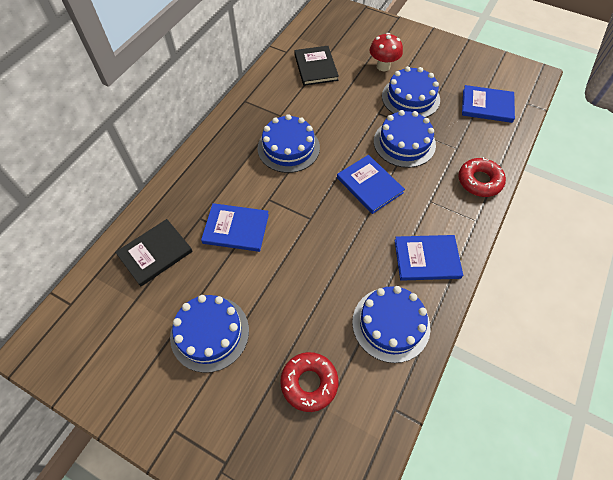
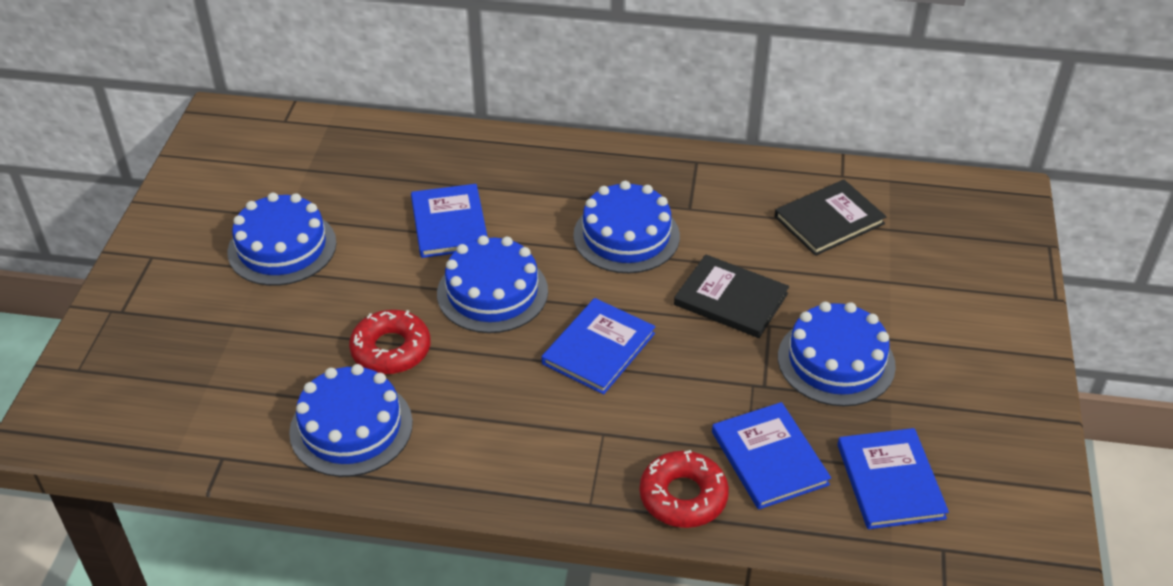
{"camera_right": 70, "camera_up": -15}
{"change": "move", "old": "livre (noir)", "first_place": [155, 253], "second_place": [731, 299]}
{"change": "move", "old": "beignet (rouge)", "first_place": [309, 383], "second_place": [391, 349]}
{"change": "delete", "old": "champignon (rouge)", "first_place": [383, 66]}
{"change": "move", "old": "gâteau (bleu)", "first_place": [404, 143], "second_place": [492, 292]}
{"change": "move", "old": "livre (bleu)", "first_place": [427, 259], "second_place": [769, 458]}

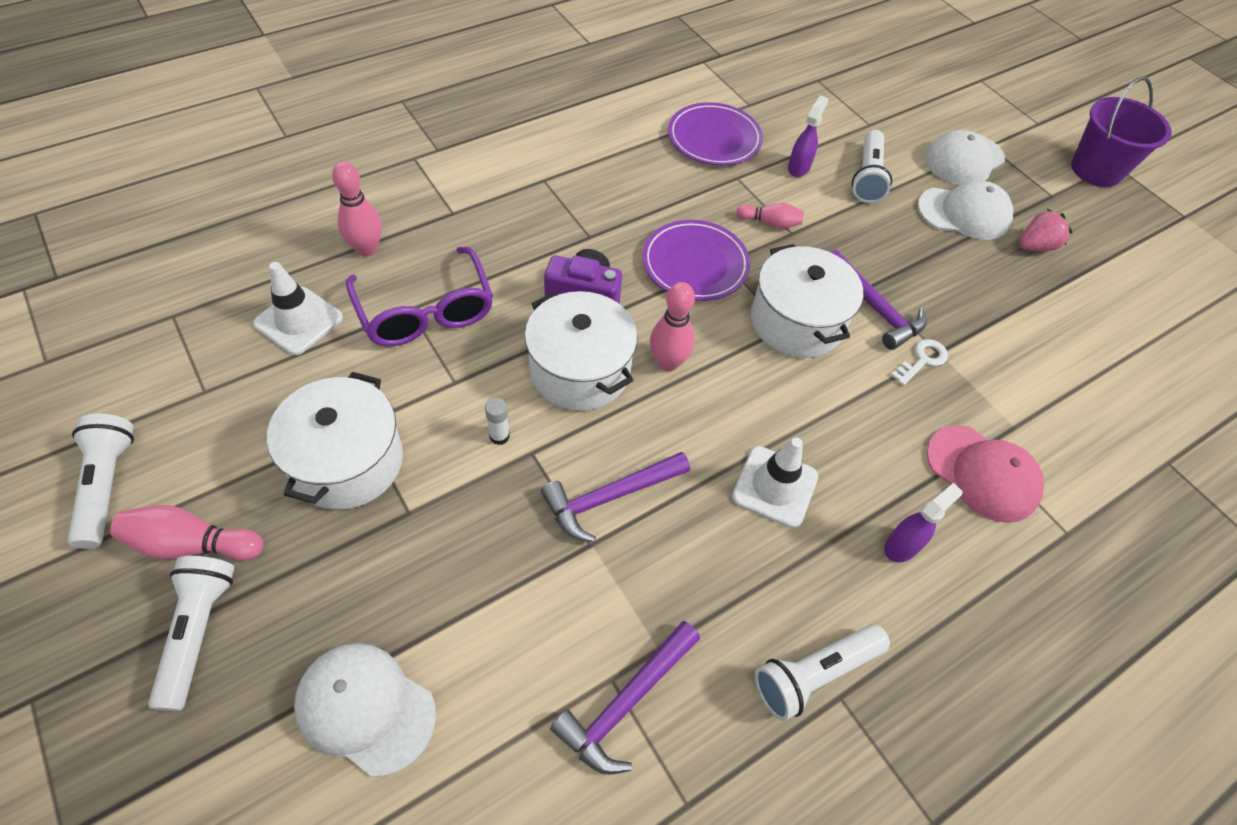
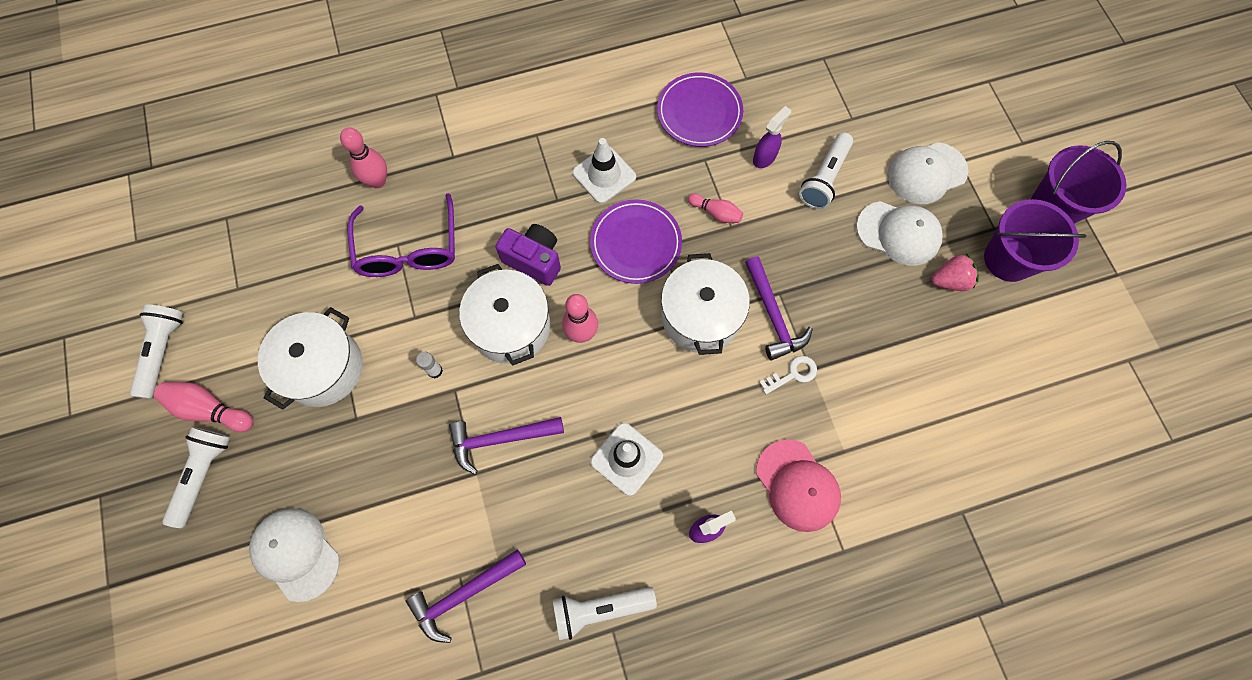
{"camera_right": 20, "camera_up": 15}
{"change": "move", "old": "cône de chantier (blanc)", "first_place": [298, 321], "second_place": [604, 175]}
{"change": "insert", "new": "seau (violet)", "second_place": [1008, 259]}

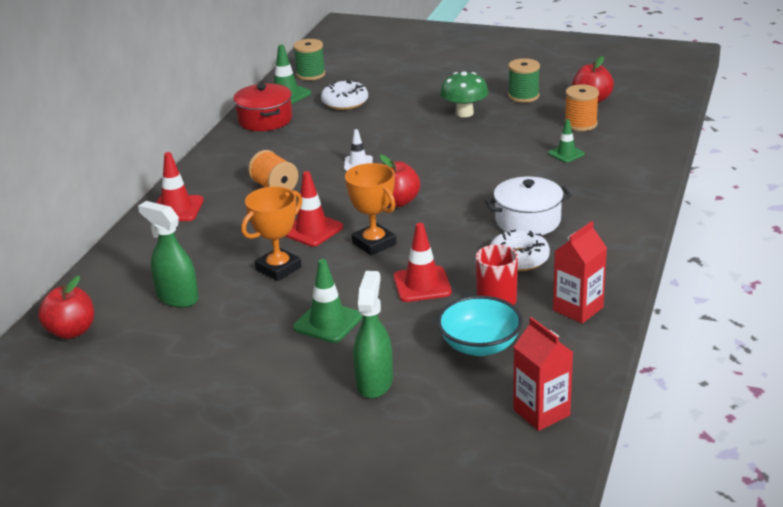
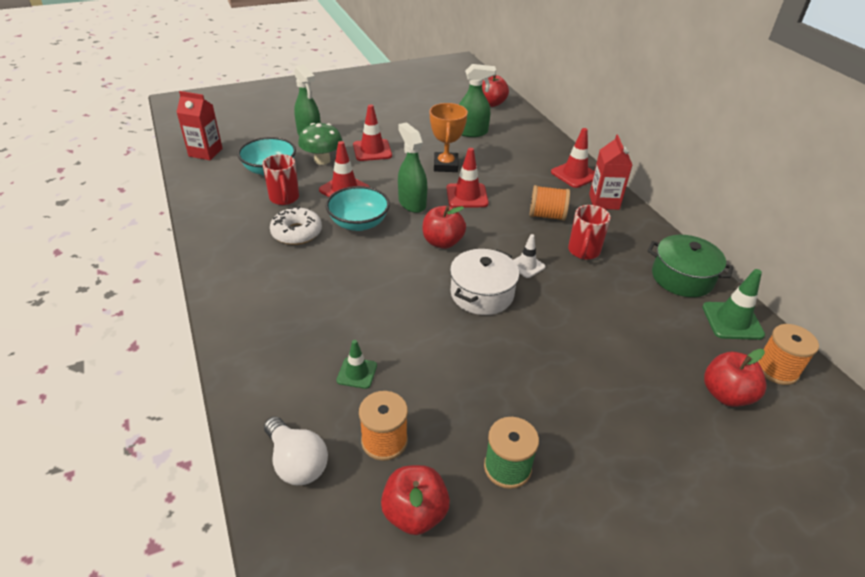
{"camera_right": 135, "camera_up": 10}
{"change": "recolor", "old": "marmite (rouge)", "new": "marmite (vert)", "first_place": [265, 120], "second_place": [682, 277]}
{"change": "recolor", "old": "bobine (vert)", "new": "bobine (orange)", "first_place": [310, 74], "second_place": [776, 369]}
{"change": "recolor", "old": "cône de chantier (vert)", "new": "cône de chantier (rouge)", "first_place": [328, 322], "second_place": [372, 150]}
{"change": "delete", "old": "beignet (blanc)", "first_place": [345, 102]}
{"change": "replace", "old": "trophée (orange)", "new": "vaporisateur (vert)", "first_place": [374, 243], "second_place": [412, 203]}
{"change": "move", "old": "champignon (vert)", "first_place": [464, 113], "second_place": [322, 160]}
{"change": "move", "old": "marmite (blanc)", "first_place": [528, 221], "second_place": [482, 294]}
{"change": "move", "old": "brique de lait (rouge)", "first_place": [578, 309], "second_place": [604, 202]}
{"change": "insert", "new": "ampoule (blanc)", "second_place": [297, 462]}
{"change": "insert", "new": "bol (turquoise)", "second_place": [359, 223]}
{"change": "insert", "new": "tasse (rouge)", "second_place": [583, 251]}
{"change": "insert", "new": "pomme (rouge)", "second_place": [726, 394]}

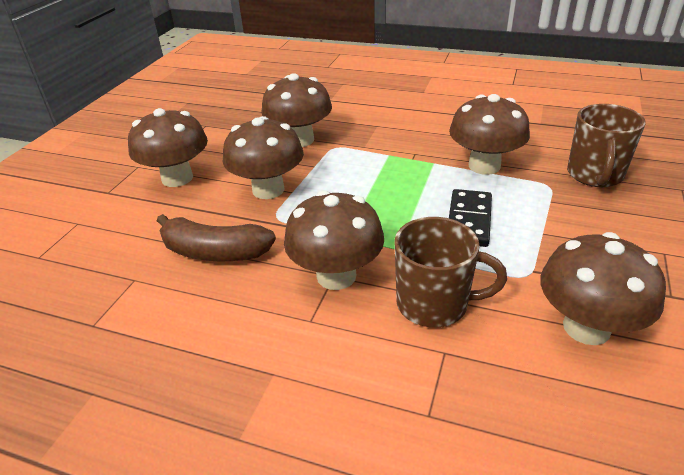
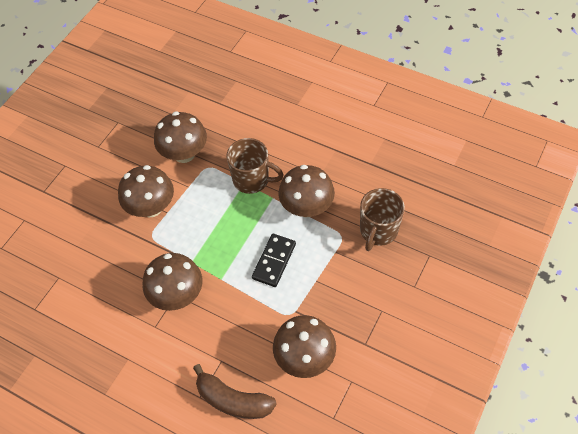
{"camera_right": 10, "camera_up": 20}
{"change": "delete", "old": "champignon (marron)", "first_place": [177, 178]}
{"change": "move", "old": "banane (marron)", "first_place": [214, 252], "second_place": [233, 400]}
{"change": "move", "old": "tasse (marron)", "first_place": [434, 304], "second_place": [252, 180]}

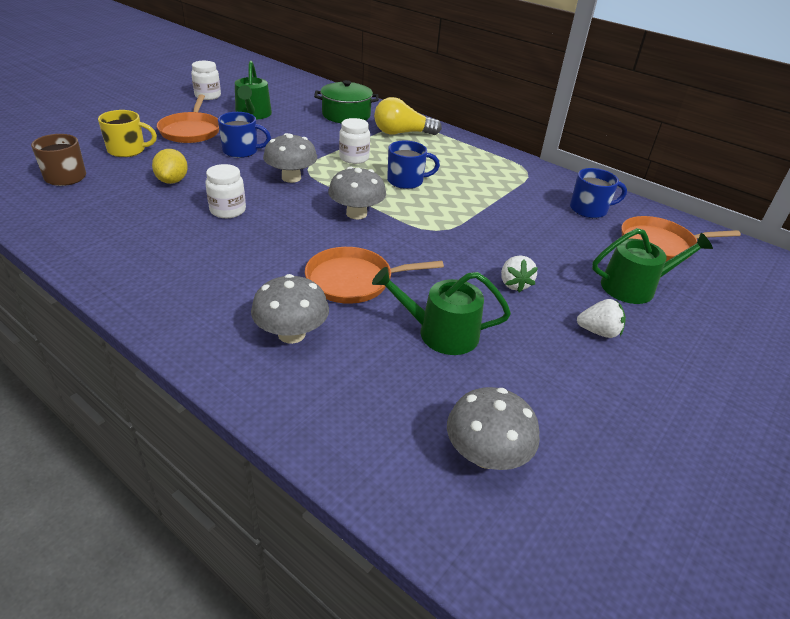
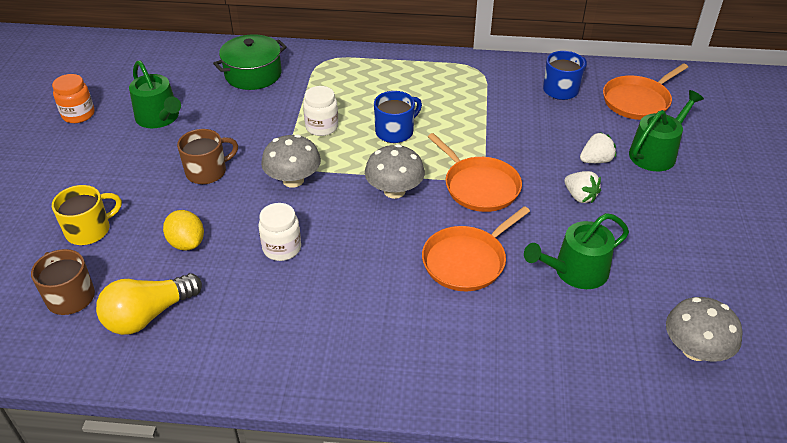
{"camera_right": -30, "camera_up": 5}
{"change": "move", "old": "poêle (orange)", "first_place": [191, 131], "second_place": [479, 186]}
{"change": "recolor", "old": "bocal (blanc)", "new": "bocal (orange)", "first_place": [208, 96], "second_place": [78, 115]}
{"change": "recolor", "old": "tasse (bleu)", "new": "tasse (marron)", "first_place": [241, 151], "second_place": [207, 171]}
{"change": "delete", "old": "champignon (gris)", "first_place": [291, 334]}
{"change": "move", "old": "ampoule (jaune)", "first_place": [402, 133], "second_place": [148, 315]}
{"change": "move", "old": "fraise (blanc)", "first_place": [598, 332], "second_place": [596, 160]}

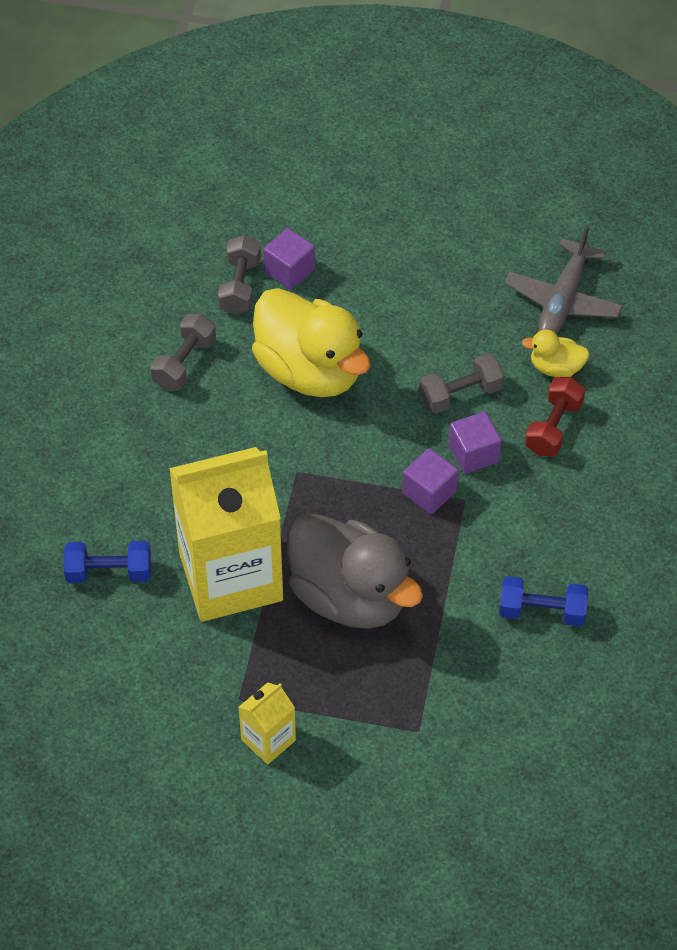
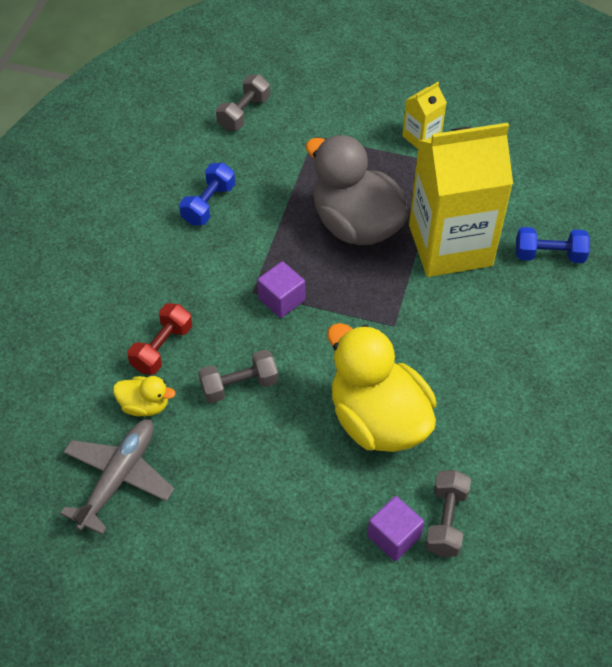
{"camera_right": -175, "camera_up": 0}
{"change": "move", "old": "haltère (gris)", "first_place": [184, 363], "second_place": [244, 113]}
{"change": "delete", "old": "cube (violet)", "first_place": [473, 453]}
{"change": "rotate", "old": "haltère (bleu)", "first_place": [542, 611], "second_place": [208, 204], "degrees": -75}

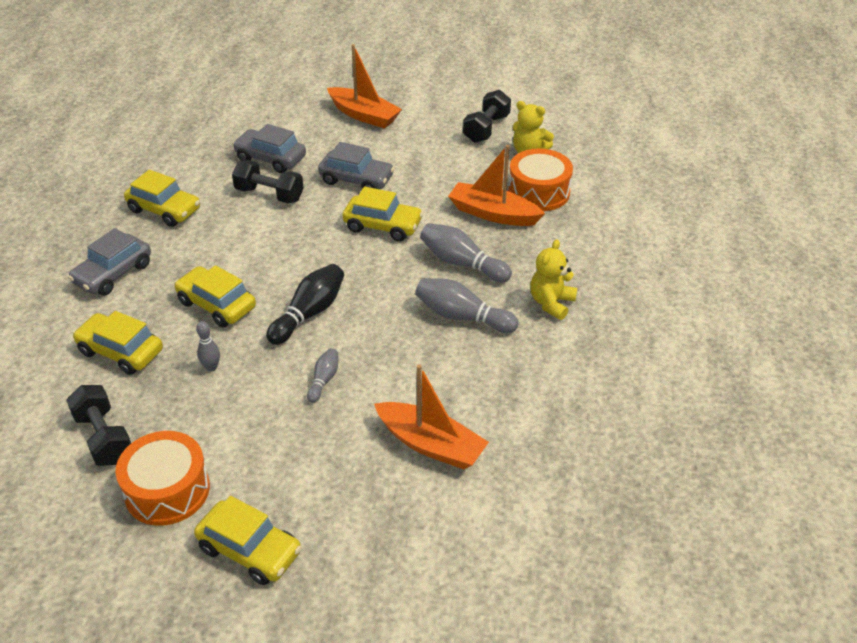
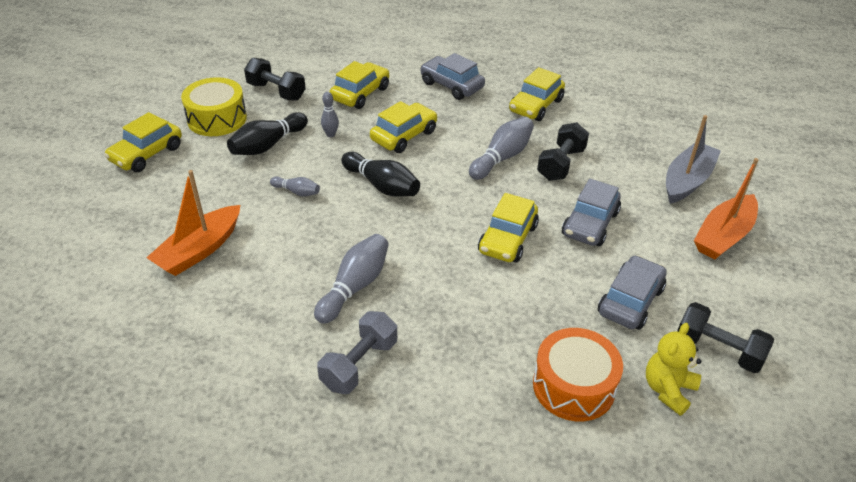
{"camera_right": 95, "camera_up": 0}
{"change": "rotate", "old": "haltère (noir)", "first_place": [104, 438], "second_place": [276, 91], "degrees": 60}
{"change": "recolor", "old": "tambour (orange)", "new": "tambour (jaune)", "first_place": [167, 490], "second_place": [217, 119]}
{"change": "move", "old": "voiture (gris)", "first_place": [270, 158], "second_place": [630, 301]}
{"change": "move", "old": "quille (gris)", "first_place": [462, 263], "second_place": [502, 157]}
{"change": "delete", "old": "bateau (orange)", "first_place": [493, 214]}
{"change": "replace", "old": "ours en peluche (jaune)", "new": "haltère (gris)", "first_place": [551, 303], "second_place": [359, 364]}
{"change": "insert", "new": "quille (noir)", "second_place": [268, 145]}
{"change": "insert", "new": "bateau (gris)", "second_place": [687, 181]}

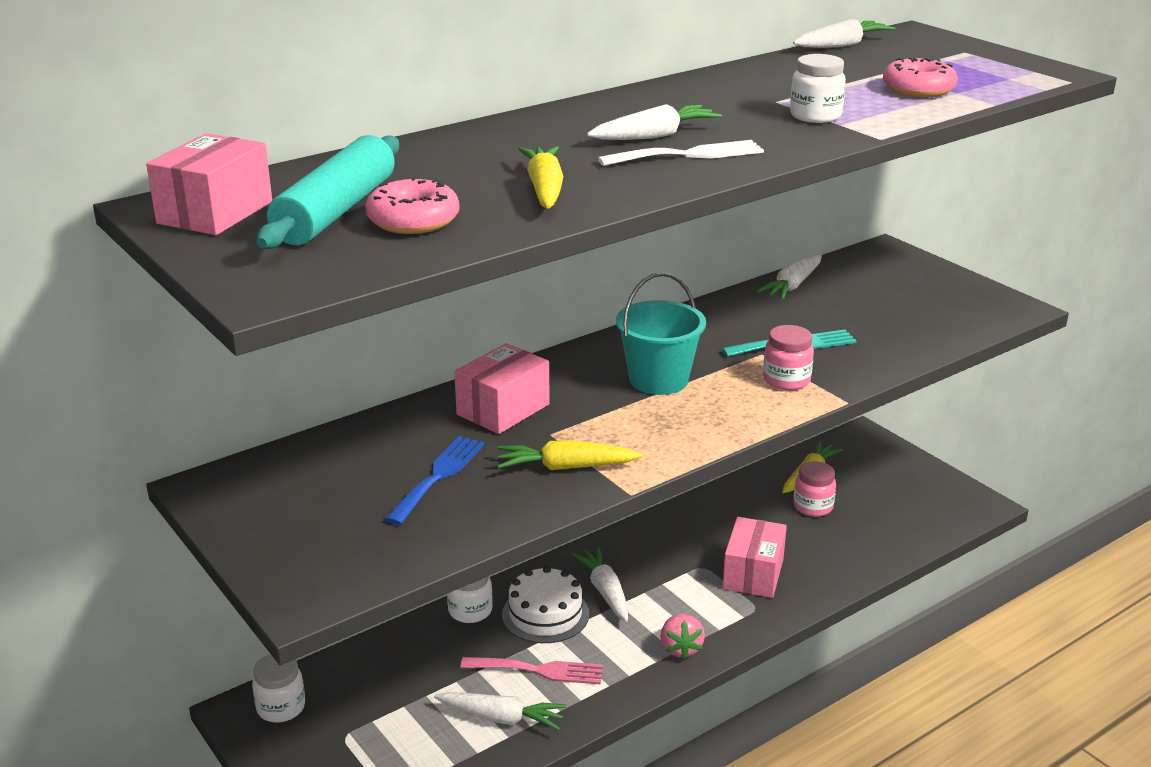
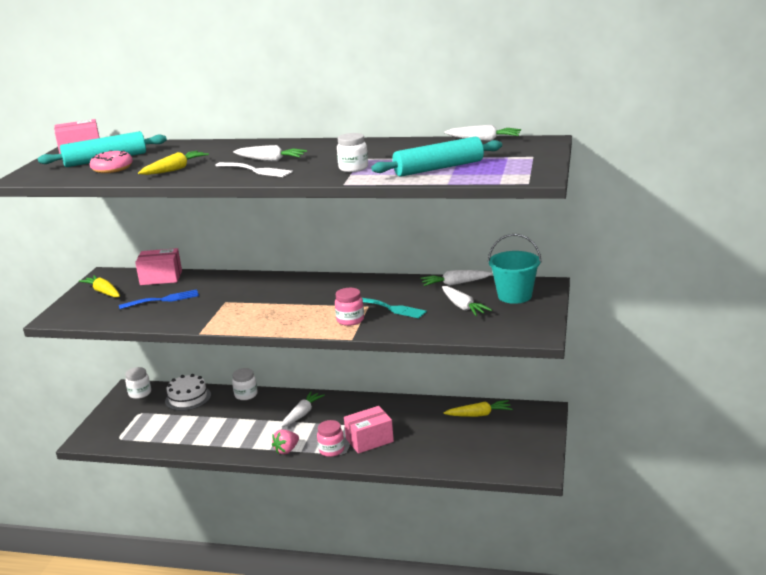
{"camera_right": 50, "camera_up": -5}
{"change": "move", "old": "carotte (blanc)", "first_place": [501, 718], "second_place": [463, 307]}
{"change": "move", "old": "boîte (rose)", "first_place": [503, 409], "second_place": [161, 278]}
{"change": "delete", "old": "fourchette (rose)", "first_place": [539, 670]}
{"change": "move", "old": "carotte (jaune)", "first_place": [566, 467], "second_place": [103, 292]}
{"change": "move", "old": "gâteau (blanc)", "first_place": [545, 614], "second_place": [188, 398]}
{"change": "move", "old": "seau (turquoise)", "first_place": [658, 380], "second_place": [514, 296]}
{"change": "move", "old": "bocal (rose)", "first_place": [813, 507], "second_place": [331, 450]}
{"change": "replace", "old": "beignet (rose)", "new": "rouleau à pâtisserie (turquoise)", "first_place": [918, 89], "second_place": [438, 168]}

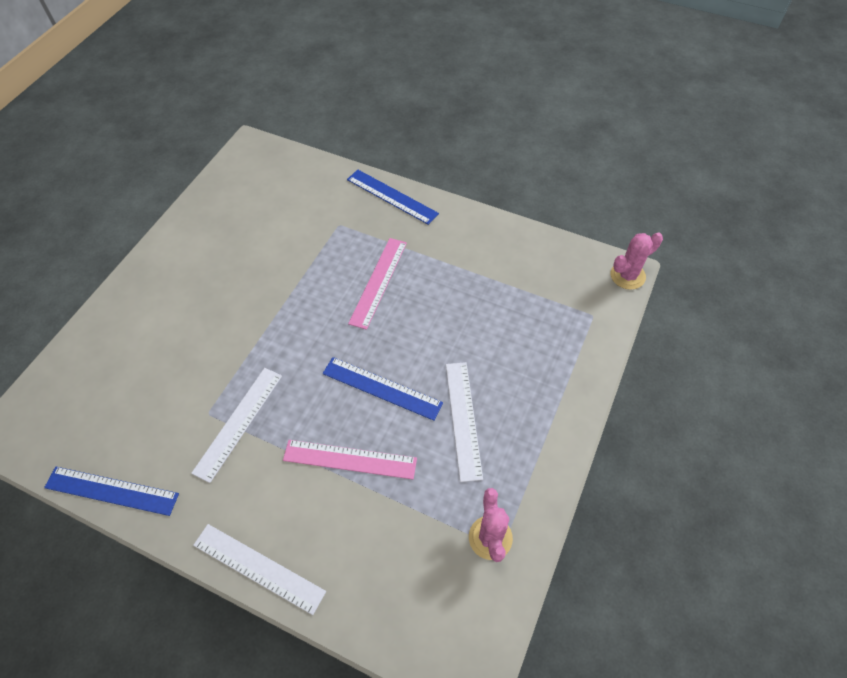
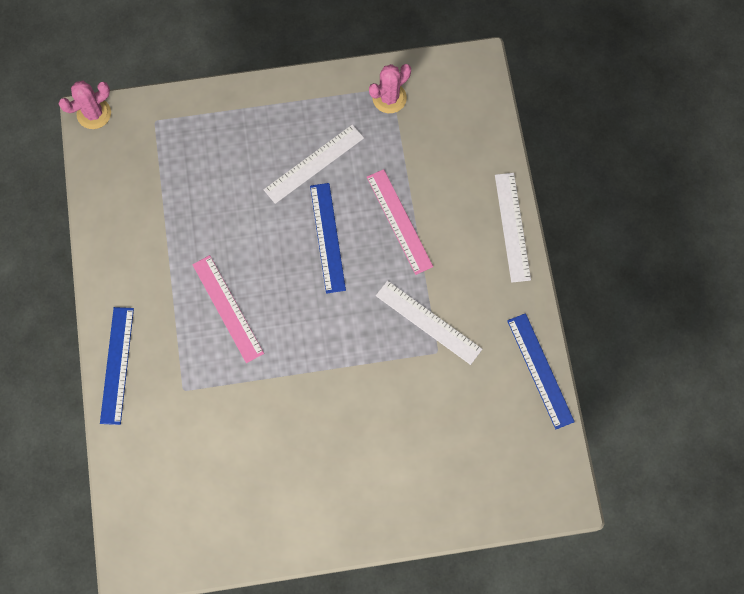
{"camera_right": -125, "camera_up": 15}
{"change": "rotate", "old": "règle (blanc)", "first_place": [238, 422], "second_place": [428, 322], "degrees": 45}
{"change": "rotate", "old": "règle (rose)", "first_place": [378, 282], "second_place": [227, 308], "degrees": 75}
{"change": "rotate", "old": "cactus (rose)", "first_place": [627, 275], "second_place": [94, 114], "degrees": -60}

